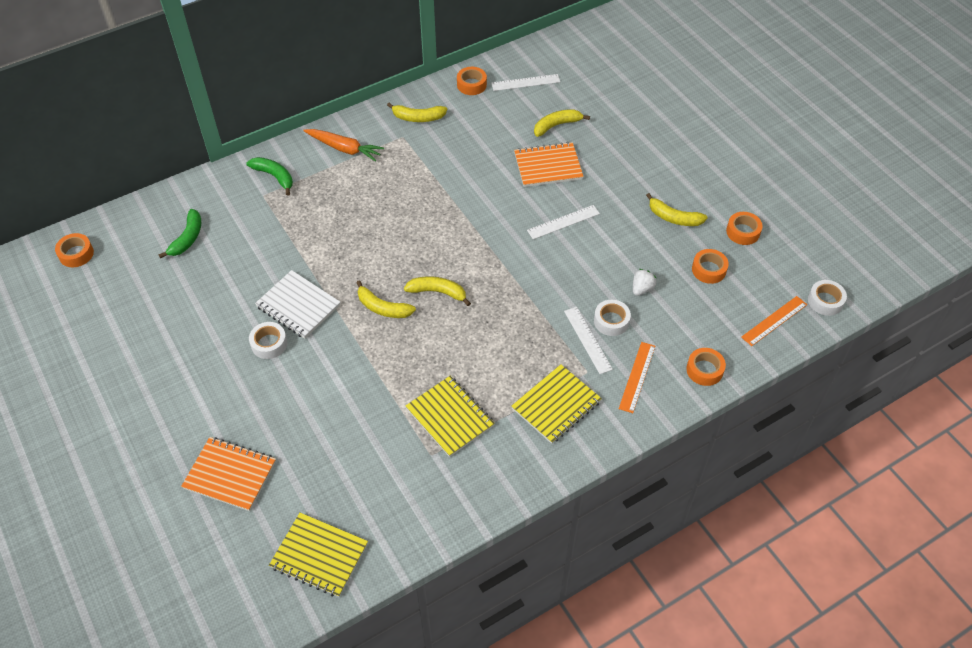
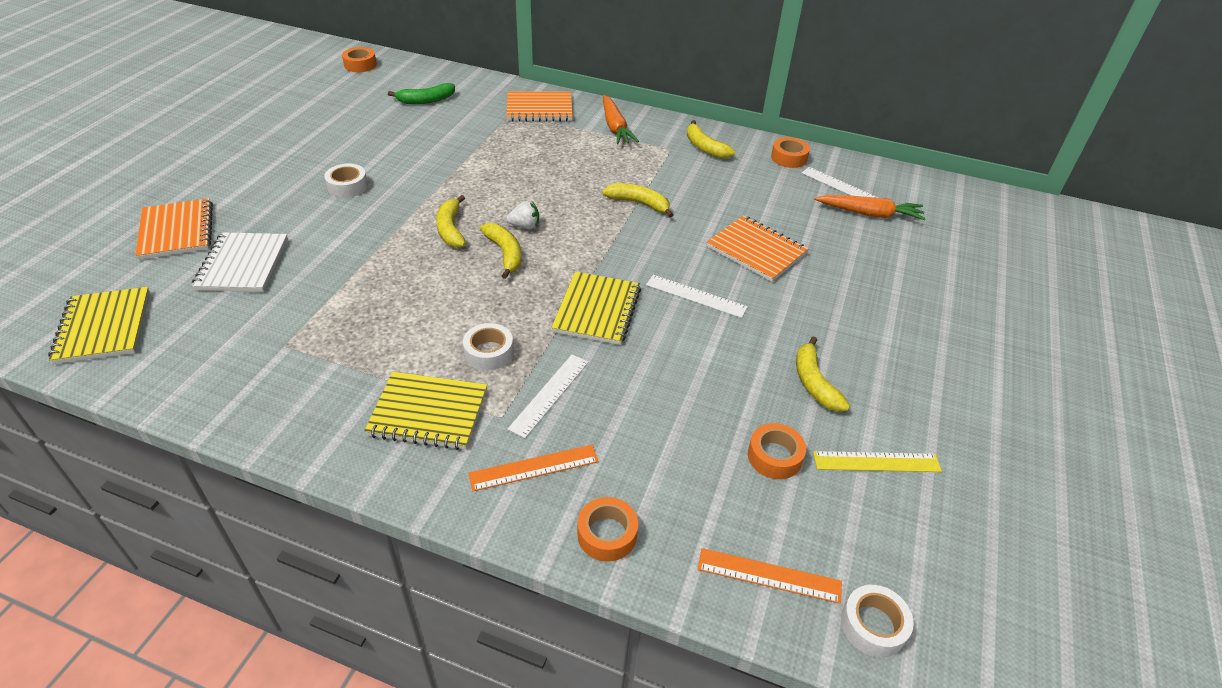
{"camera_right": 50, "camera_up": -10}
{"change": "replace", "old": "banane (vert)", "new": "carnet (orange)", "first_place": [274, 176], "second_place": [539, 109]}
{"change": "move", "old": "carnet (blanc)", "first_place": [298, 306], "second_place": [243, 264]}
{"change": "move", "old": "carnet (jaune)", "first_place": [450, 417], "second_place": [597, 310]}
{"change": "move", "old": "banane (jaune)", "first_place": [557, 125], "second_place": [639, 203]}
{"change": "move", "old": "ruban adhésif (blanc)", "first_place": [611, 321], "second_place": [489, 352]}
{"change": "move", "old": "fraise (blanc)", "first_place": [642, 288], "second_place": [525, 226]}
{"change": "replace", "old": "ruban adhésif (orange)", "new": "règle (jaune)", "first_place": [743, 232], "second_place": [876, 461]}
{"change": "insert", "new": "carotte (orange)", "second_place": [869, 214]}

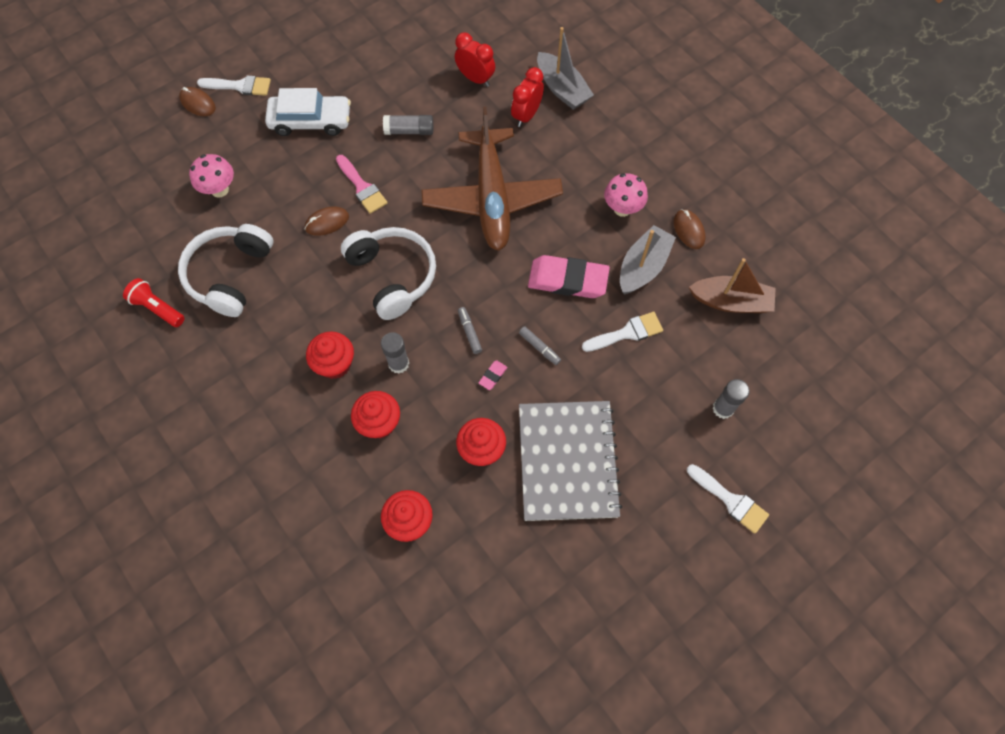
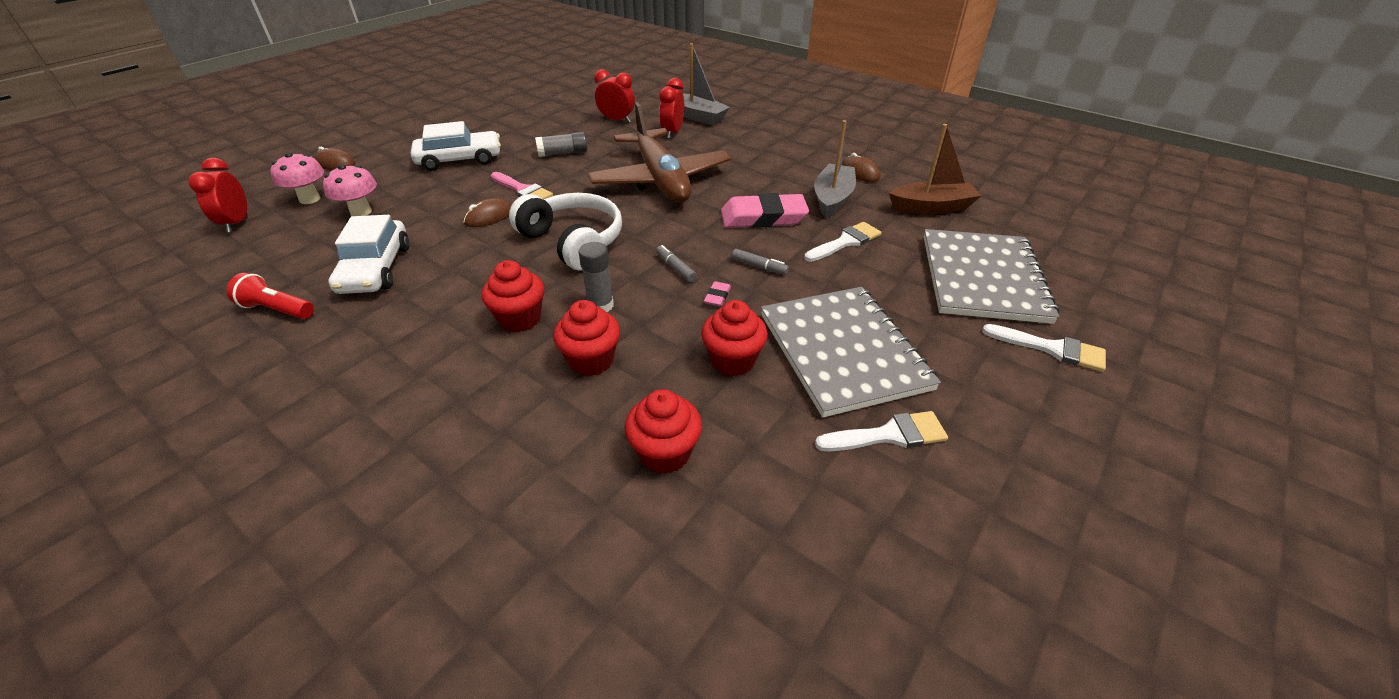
{"camera_right": -15, "camera_up": -25}
{"change": "replace", "old": "casque audio (blanc)", "new": "voiture (blanc)", "first_place": [230, 275], "second_place": [375, 269]}
{"change": "move", "old": "pinceau (blanc)", "first_place": [240, 86], "second_place": [889, 435]}
{"change": "move", "old": "champignon (rose)", "first_place": [622, 209], "second_place": [310, 199]}
{"change": "replace", "old": "bâton de colle (gris)", "new": "carnet (gris)", "first_place": [723, 408], "second_place": [982, 278]}
{"change": "insert", "new": "réveil (rouge)", "second_place": [237, 223]}

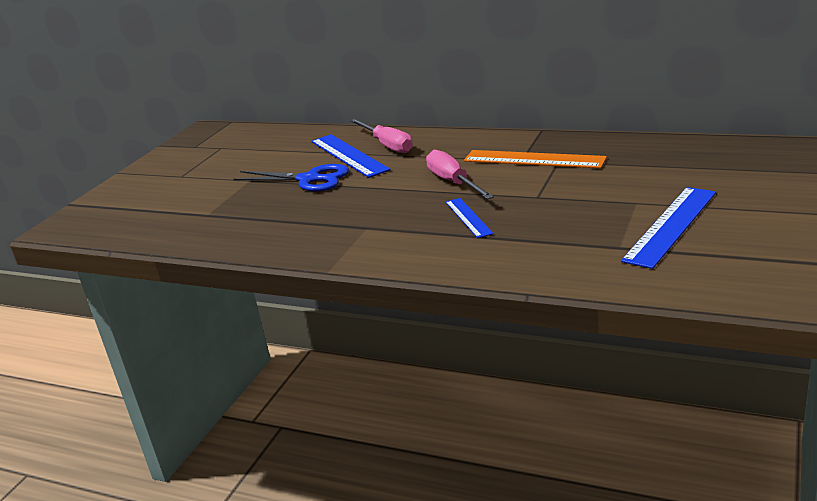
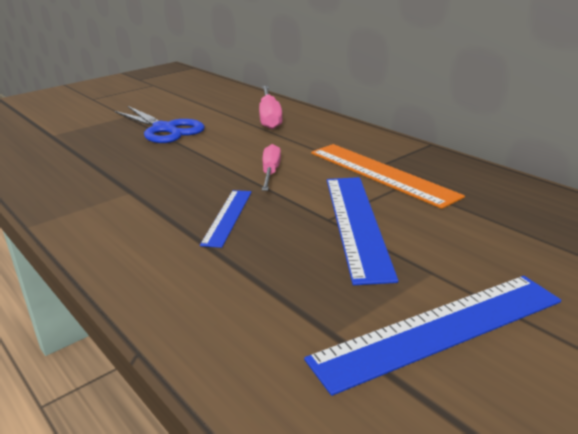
{"camera_right": 25, "camera_up": 0}
{"change": "move", "old": "règle (bleu)", "first_place": [348, 155], "second_place": [356, 224]}
{"change": "resize", "old": "tournevis (rose)", "first_place": [453, 182], "second_place": [270, 172], "factor": 0.65}

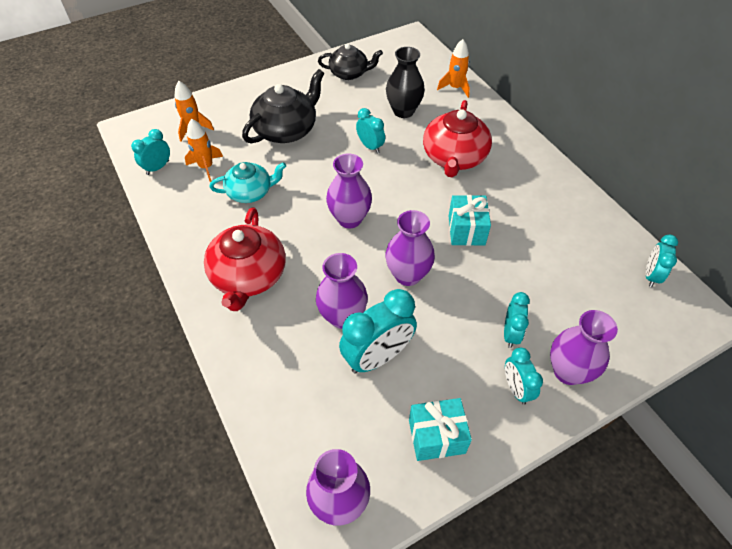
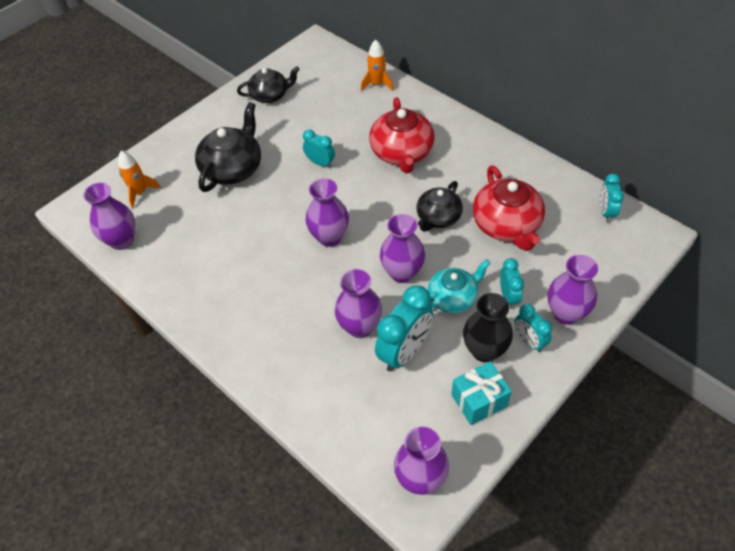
{"camera_right": -15, "camera_up": 0}
{"change": "replace", "old": "réveil (turquoise)", "new": "vase (violet)", "first_place": [158, 167], "second_place": [122, 240]}
{"change": "delete", "old": "fusée (orange)", "first_place": [206, 167]}
{"change": "move", "old": "théière (rouge)", "first_place": [248, 276], "second_place": [506, 225]}
{"change": "move", "old": "théière (turquoise)", "first_place": [250, 192], "second_place": [453, 297]}
{"change": "move", "old": "vase (noir)", "first_place": [403, 111], "second_place": [484, 350]}
{"change": "replace", "old": "cadeau (turquoise)", "new": "théière (noir)", "first_place": [466, 230], "second_place": [438, 217]}

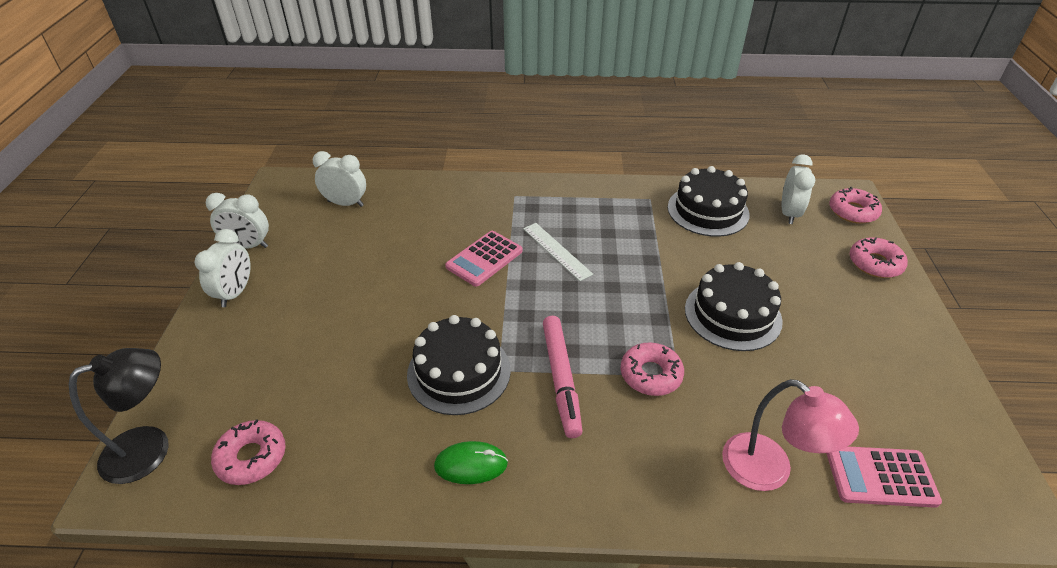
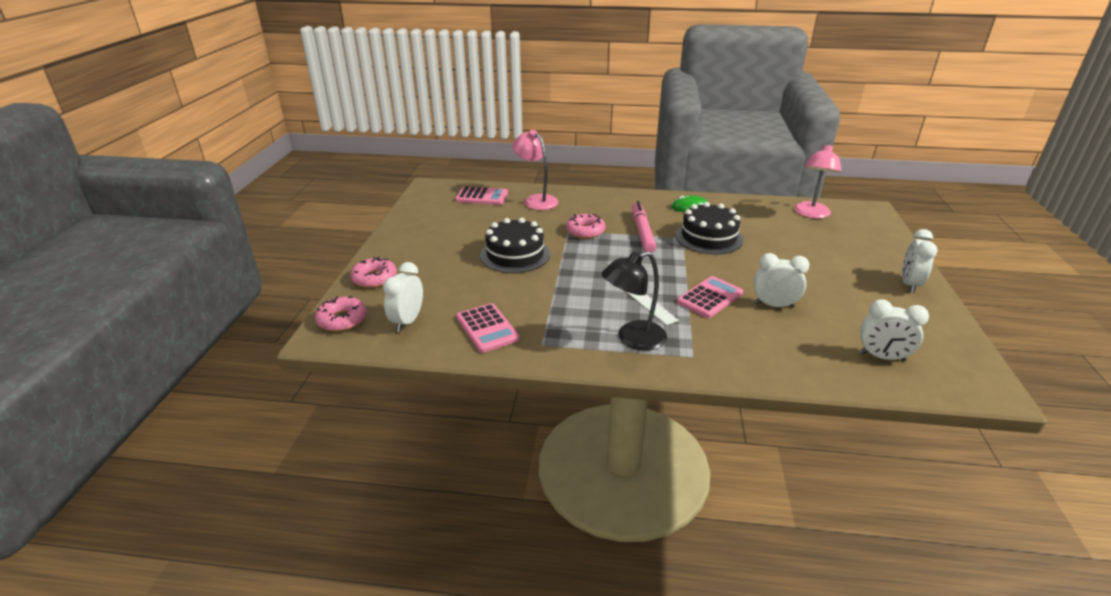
{"camera_right": -175, "camera_up": -10}
{"change": "move", "old": "lampe (noir)", "first_place": [150, 448], "second_place": [633, 339]}
{"change": "move", "old": "réveil (blanc)", "first_place": [248, 246], "second_place": [774, 305]}
{"change": "replace", "old": "beignet (rose)", "new": "lampe (rose)", "first_place": [251, 457], "second_place": [811, 214]}
{"change": "replace", "old": "gâteau (noir)", "new": "calculatrice (rose)", "first_place": [708, 210], "second_place": [487, 328]}

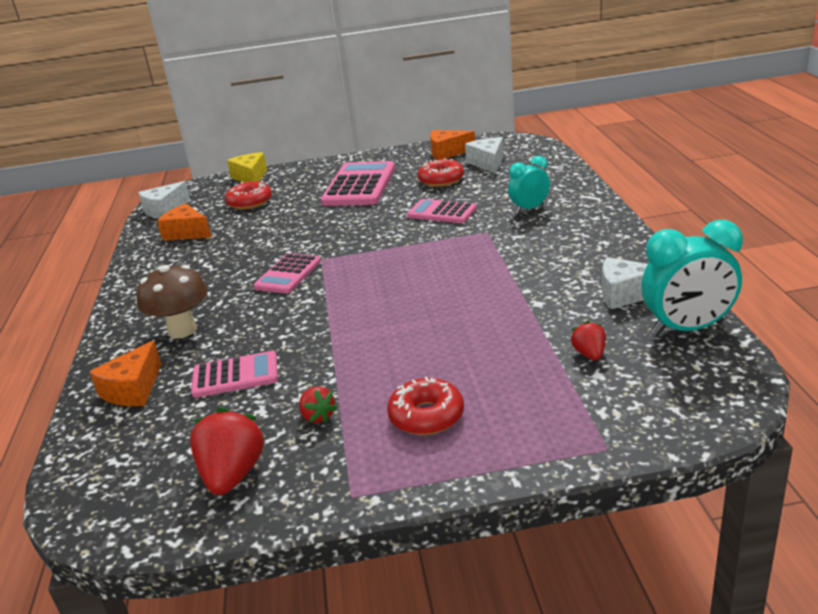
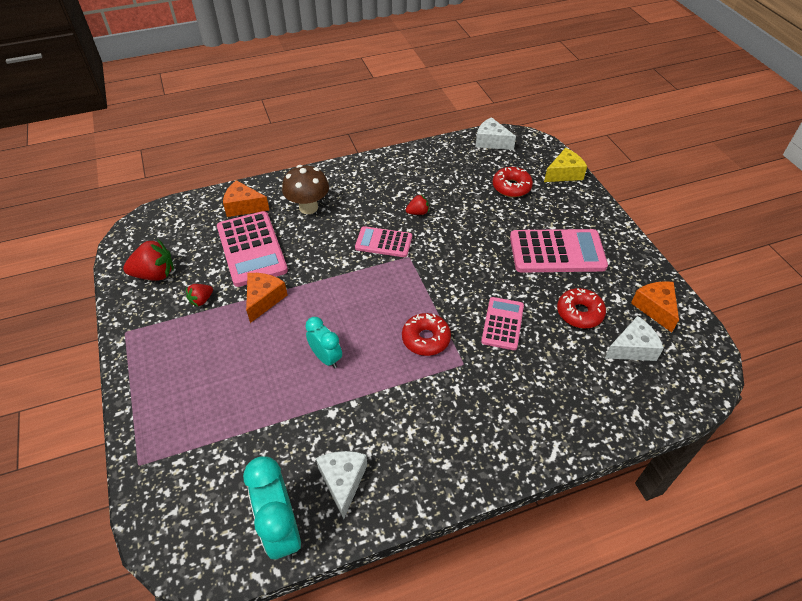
{"camera_right": 75, "camera_up": 20}
{"change": "move", "old": "fromage (orange)", "first_place": [187, 233], "second_place": [264, 299]}
{"change": "resize", "old": "calculatrice (rose)", "first_place": [235, 376], "second_place": [251, 249], "factor": 1.67}
{"change": "move", "old": "beignet (rouge)", "first_place": [426, 416], "second_place": [426, 339]}
{"change": "move", "old": "réveil (turquoise)", "first_place": [529, 209], "second_place": [326, 358]}
{"change": "move", "old": "fraise (rouge)", "first_place": [589, 354], "second_place": [418, 212]}

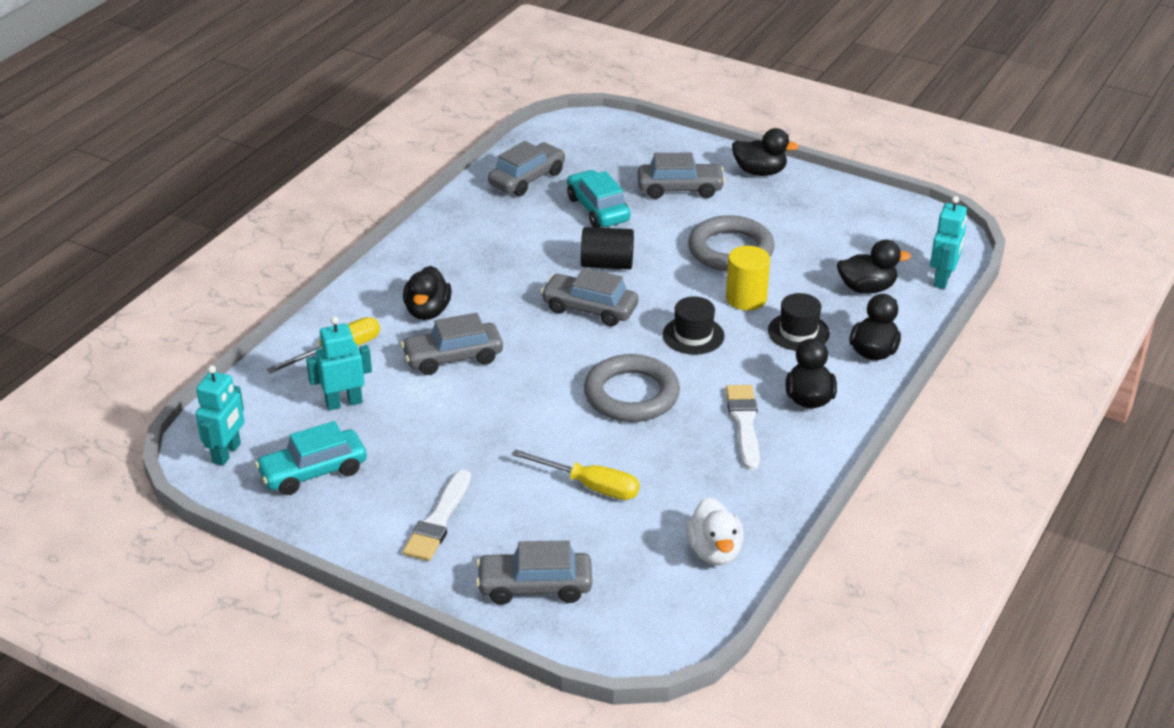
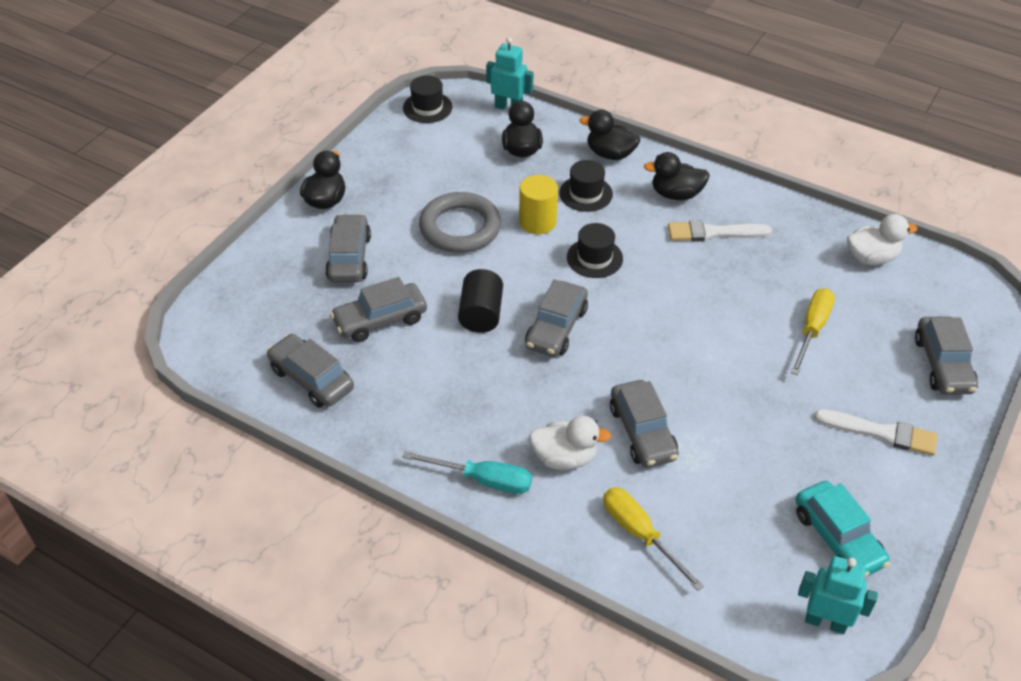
{"camera_right": -90, "camera_up": 10}
{"change": "delete", "old": "robot (turquoise)", "first_place": [344, 403]}
{"change": "recolor", "old": "canard (noir)", "new": "canard (blanc)", "first_place": [427, 311], "second_place": [564, 458]}
{"change": "recolor", "old": "voiture (turquoise)", "new": "voiture (gris)", "first_place": [598, 209], "second_place": [380, 320]}
{"change": "delete", "old": "anneau (gris)", "first_place": [631, 394]}
{"change": "insert", "new": "chapeau (noir)", "second_place": [427, 107]}
{"change": "insert", "new": "tournevis (turquoise)", "second_place": [483, 480]}

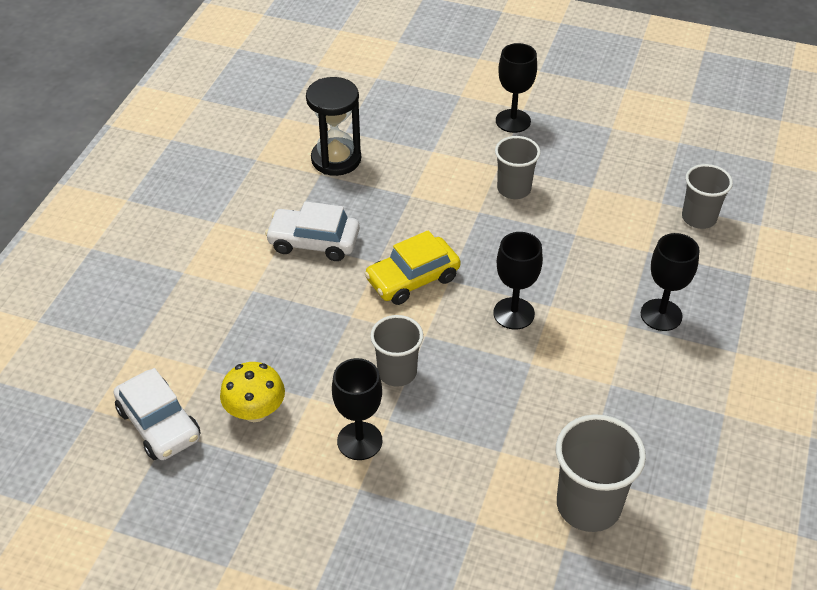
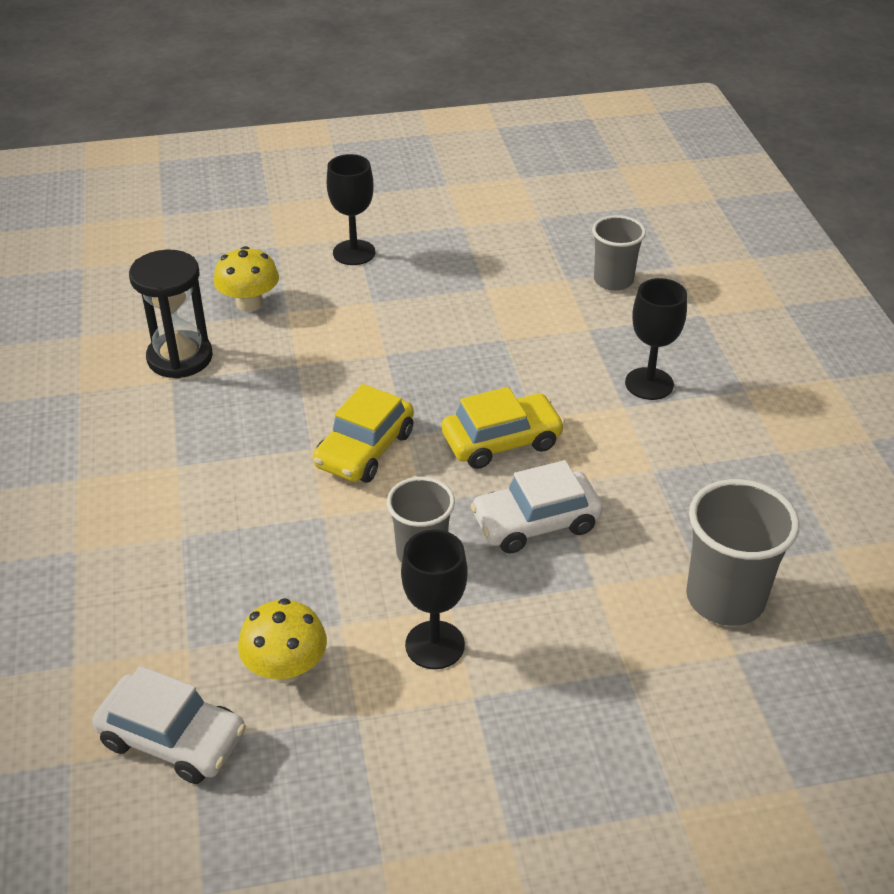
{"camera_right": -30, "camera_up": -5}
{"change": "move", "old": "voiture (blanc)", "first_place": [314, 242], "second_place": [536, 523]}
{"change": "replace", "old": "verre à pied (noir)", "new": "voiture (jaune)", "first_place": [514, 313], "second_place": [501, 441]}
{"change": "delete", "old": "gobelet (gris)", "first_place": [514, 189]}
{"change": "insert", "new": "champignon (jaune)", "second_place": [249, 303]}

